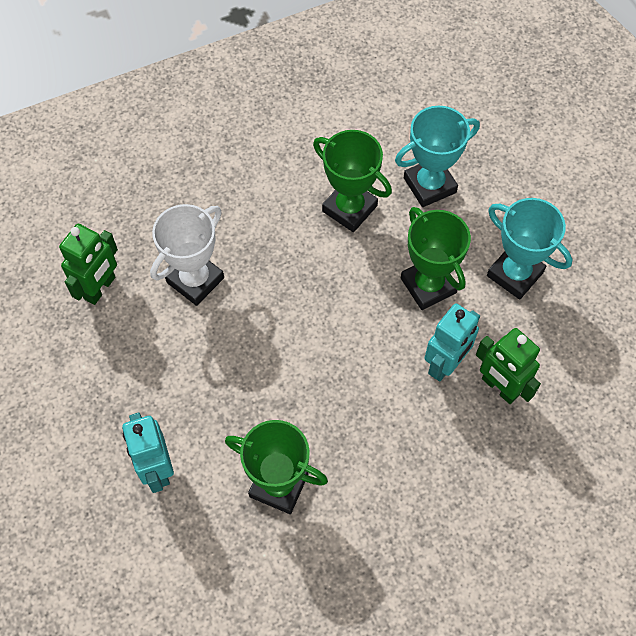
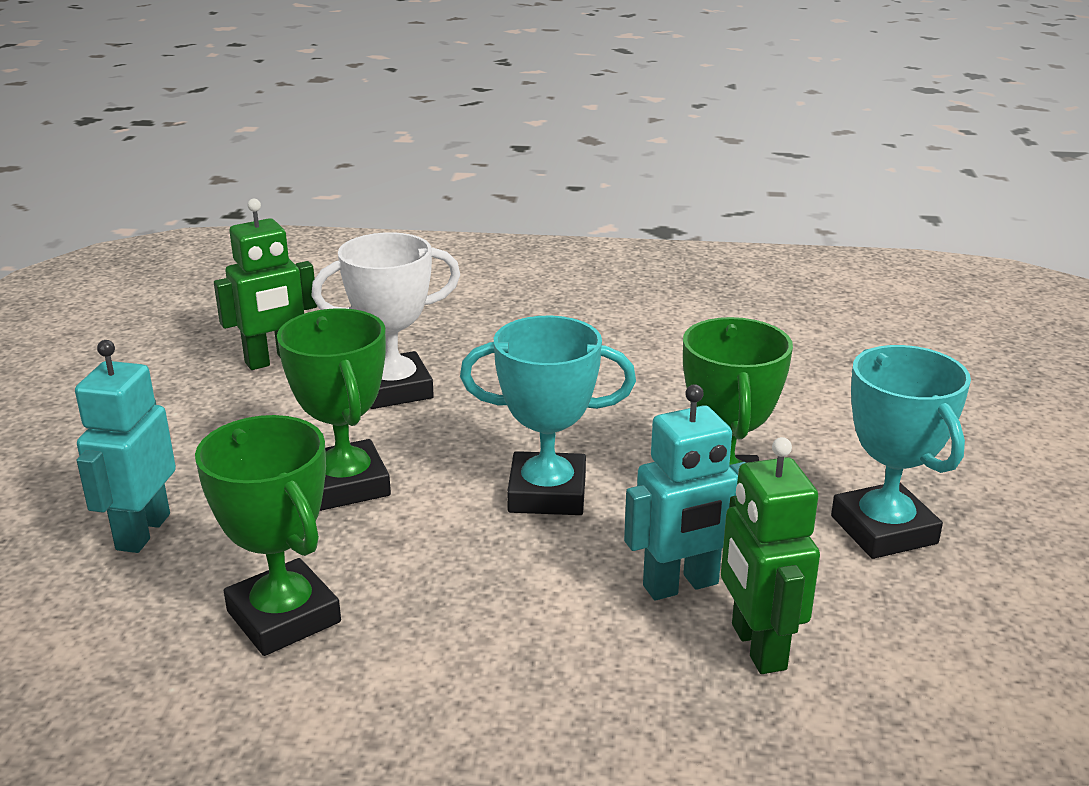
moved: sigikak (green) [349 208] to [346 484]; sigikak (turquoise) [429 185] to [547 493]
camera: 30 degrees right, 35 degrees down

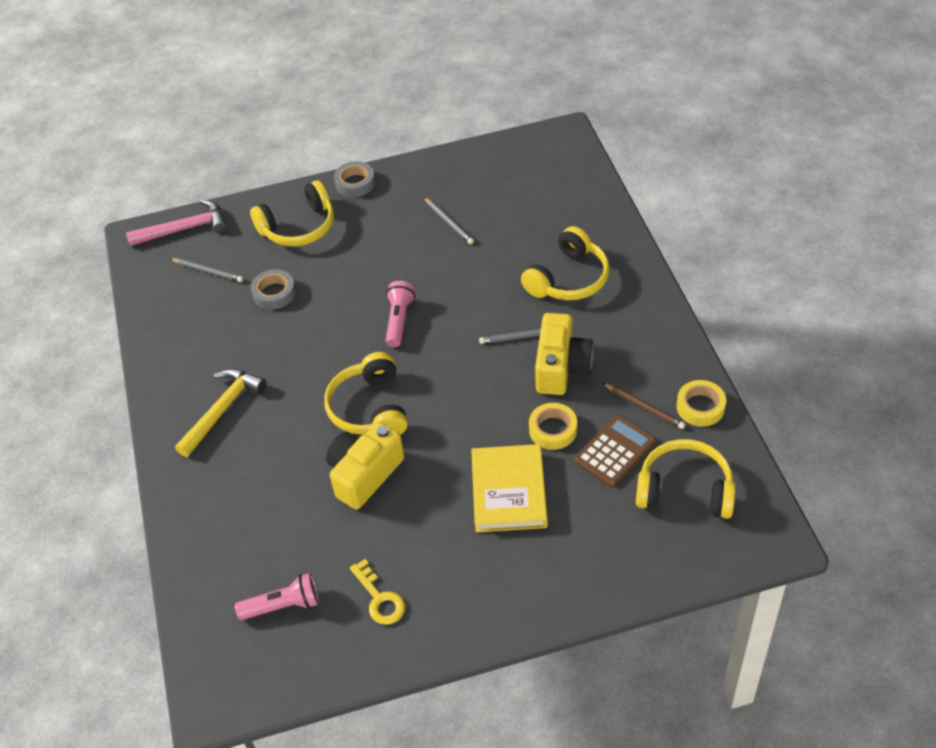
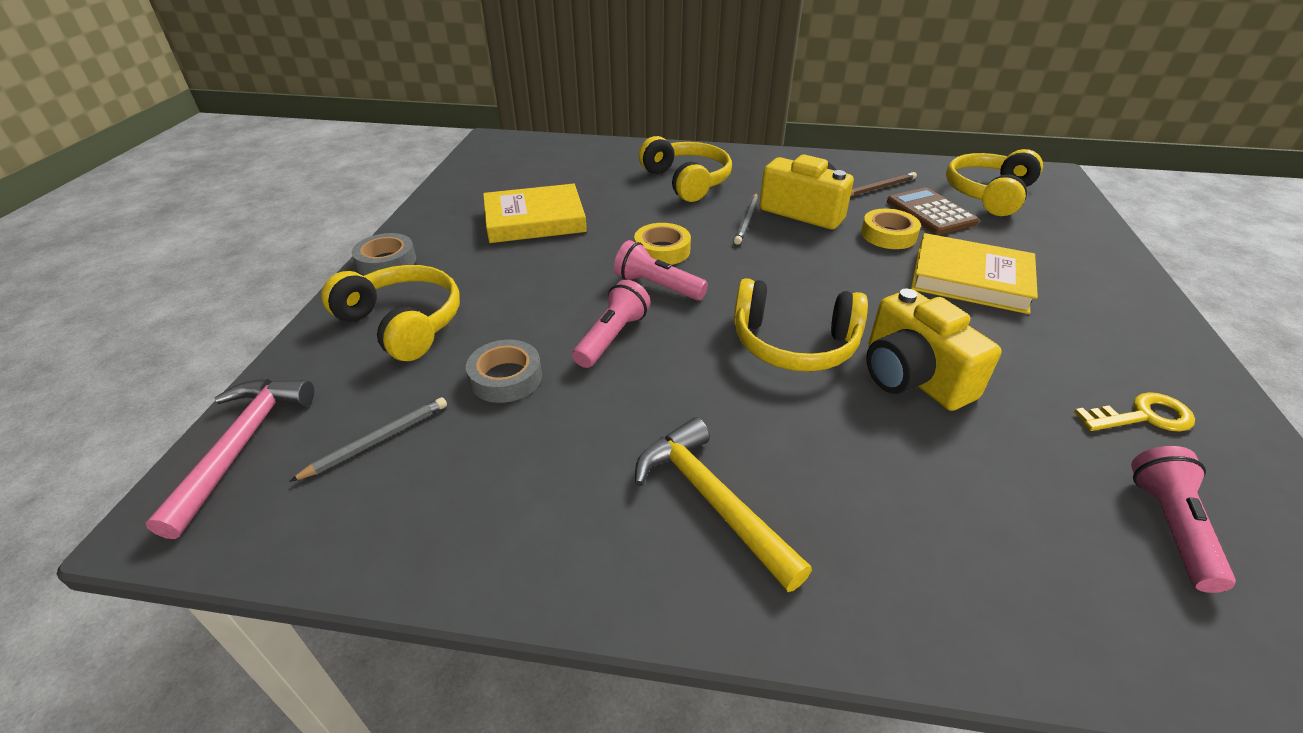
added: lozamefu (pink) [612 337]
moved: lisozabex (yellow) [700 407] to [662 250]
replaced: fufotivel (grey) [449 222] to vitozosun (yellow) [534 220]
turned: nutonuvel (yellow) [299 227] = [403 323] 45 degrees counterclockwise
camera: 70 degrees left, 10 degrees down

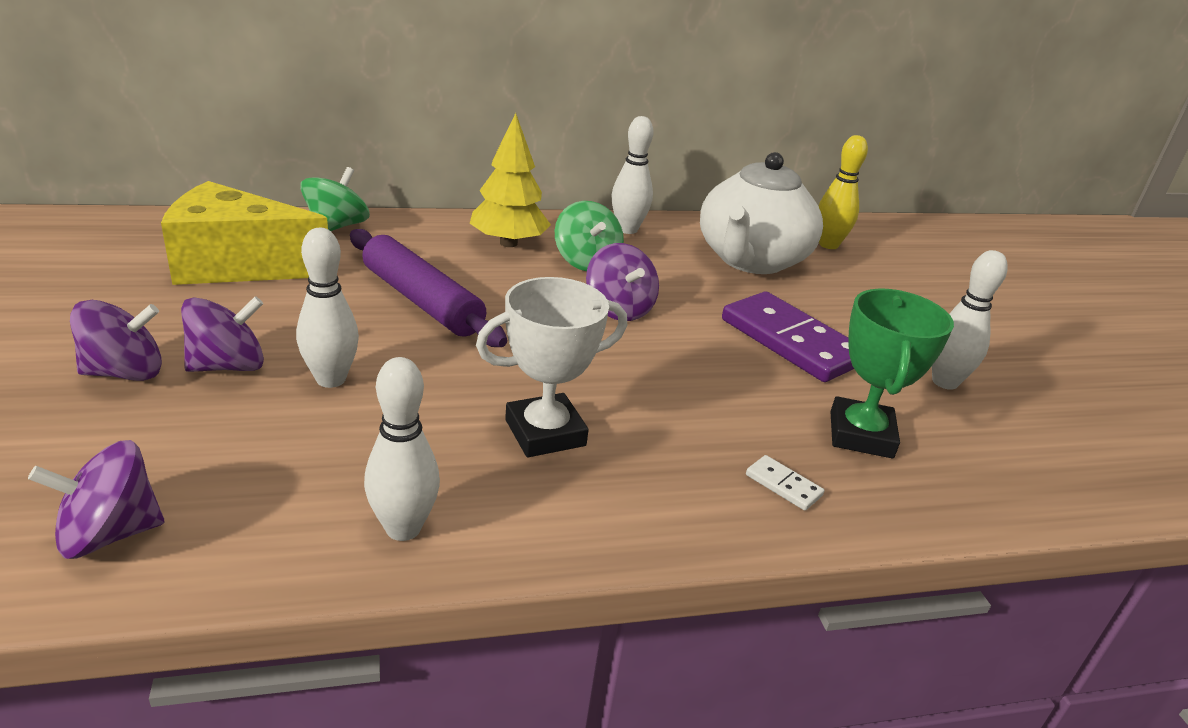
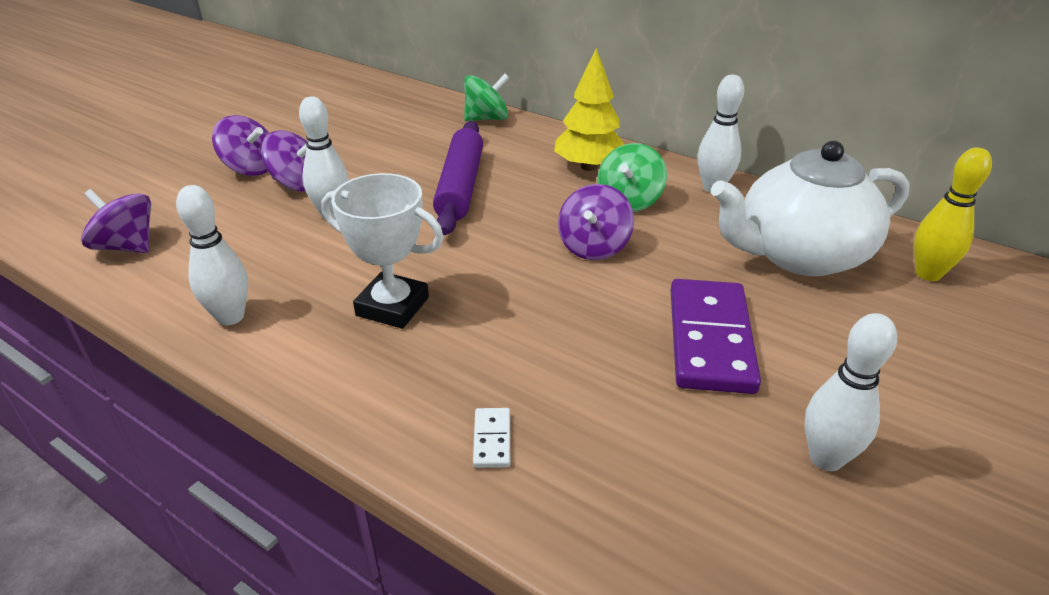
removed: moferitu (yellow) [237 265]; sigikak (green) [860 435]
camera: 50 degrees right, 5 degrees up

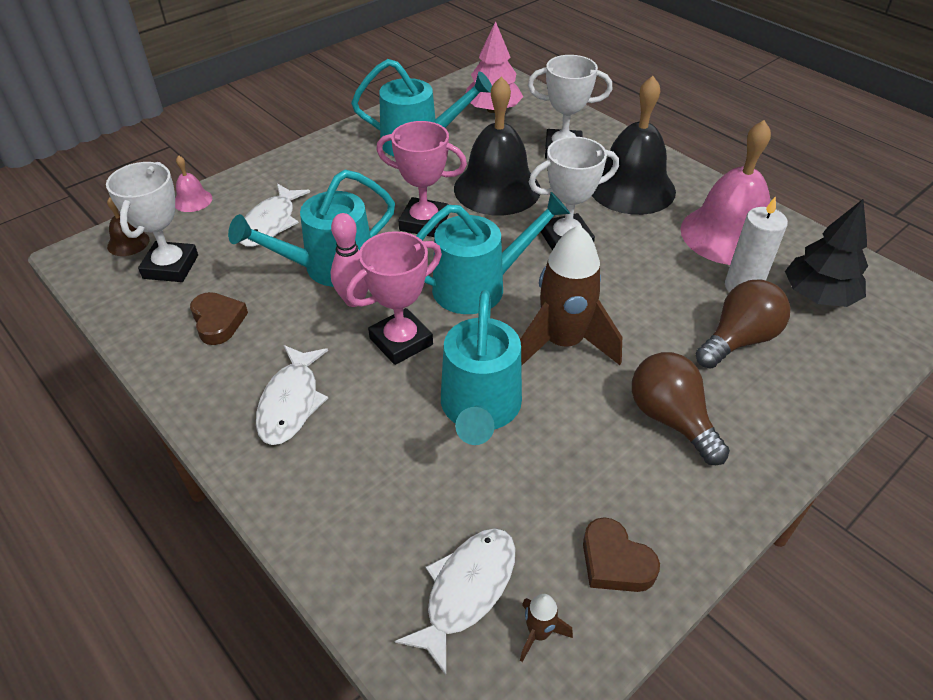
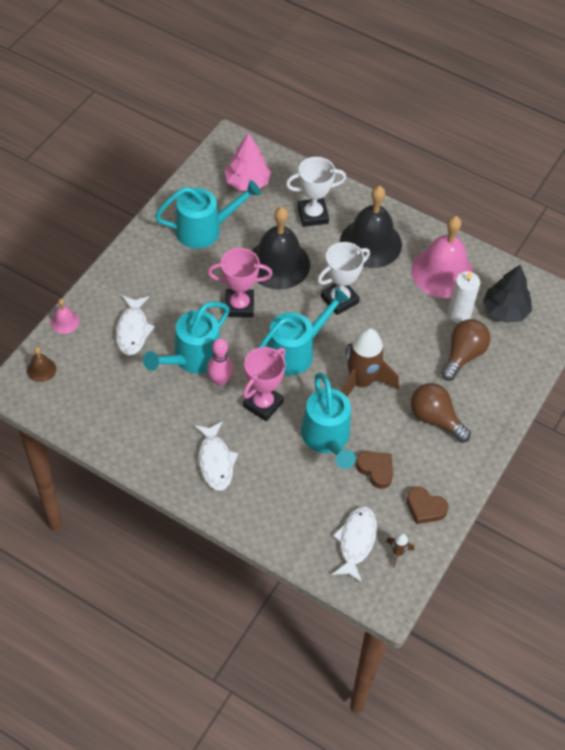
removed: sigikak (white) [171 267]
moved: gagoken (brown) [218 321] to [376 470]
camera: 20 degrees left, 10 degrees up

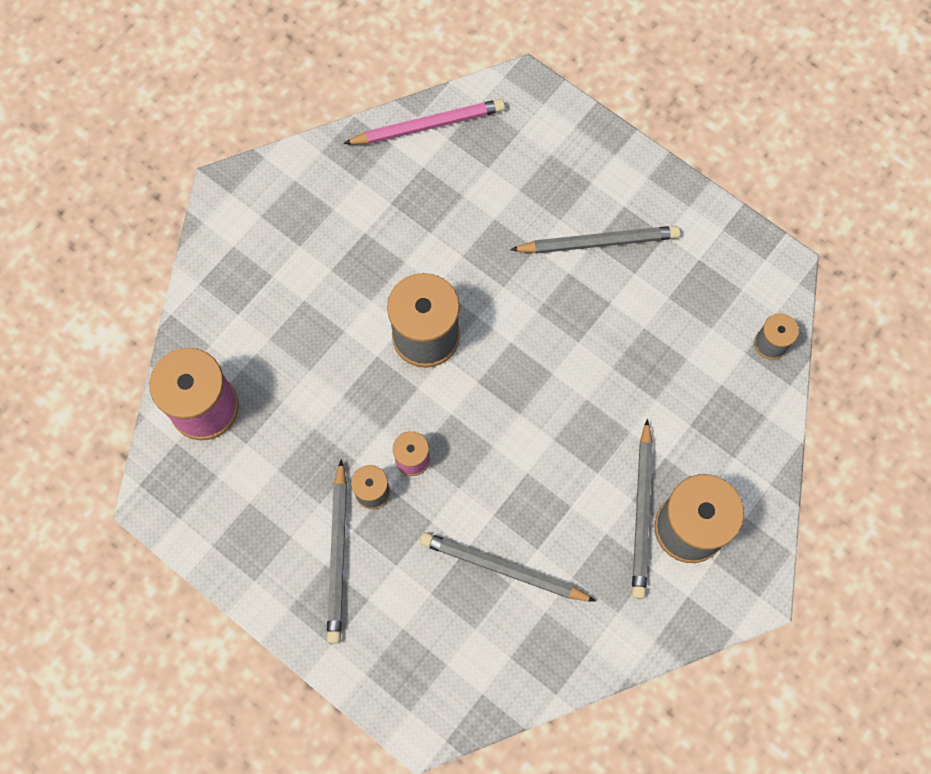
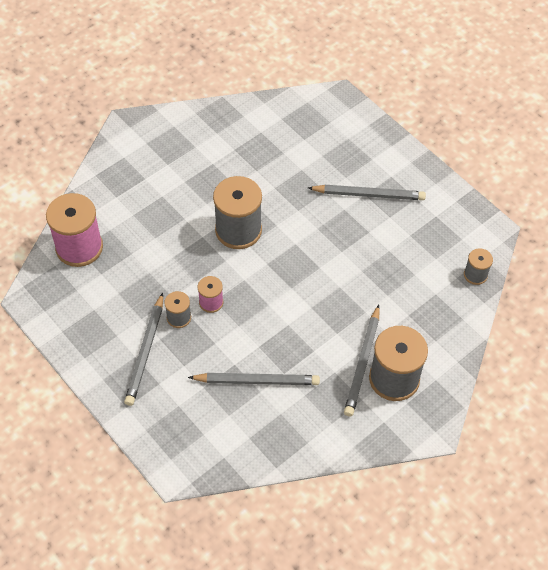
removed: fufotivel (pink) [428 125]
turned: fufotivel (grey) [503 568] = [257 381] 150 degrees clockwise
camera: 10 degrees right, 15 degrees down

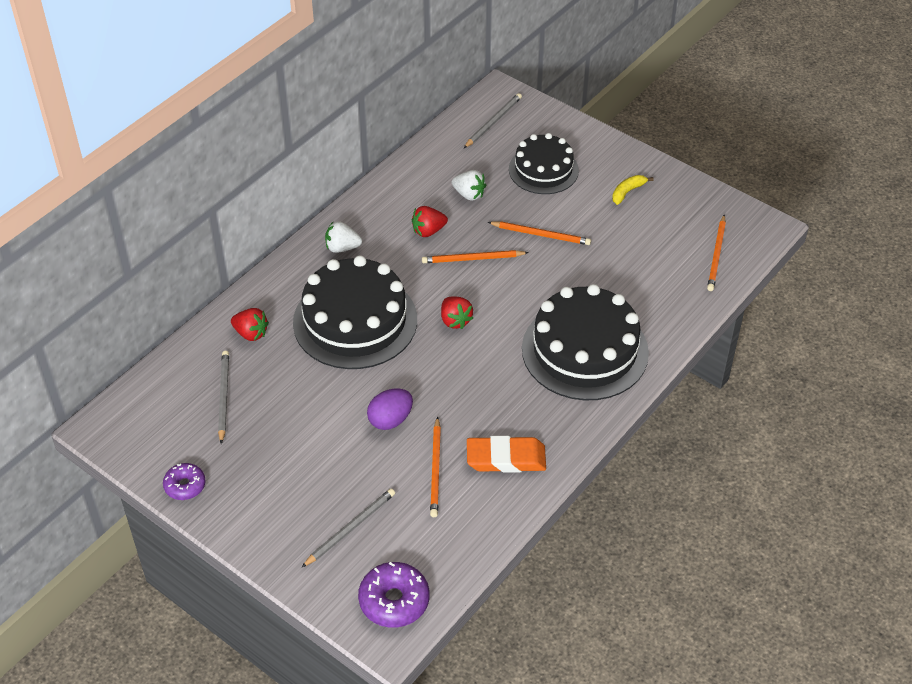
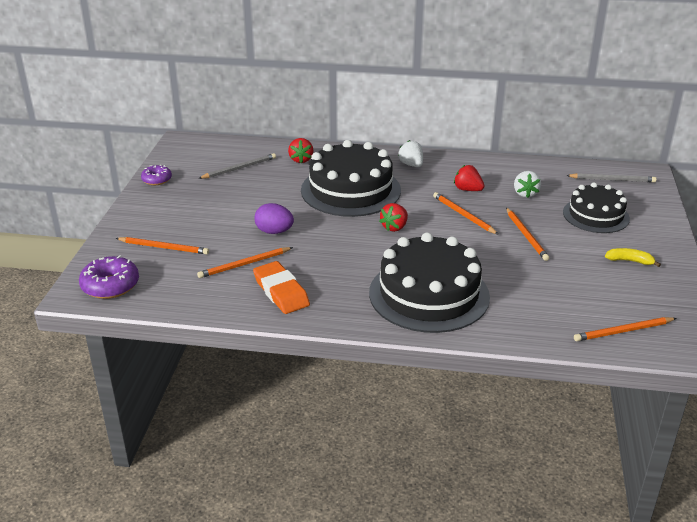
recoloured: fufotivel (grey) [350 528] to fufotivel (orange) [164 247]
camera: 60 degrees right, 15 degrees down

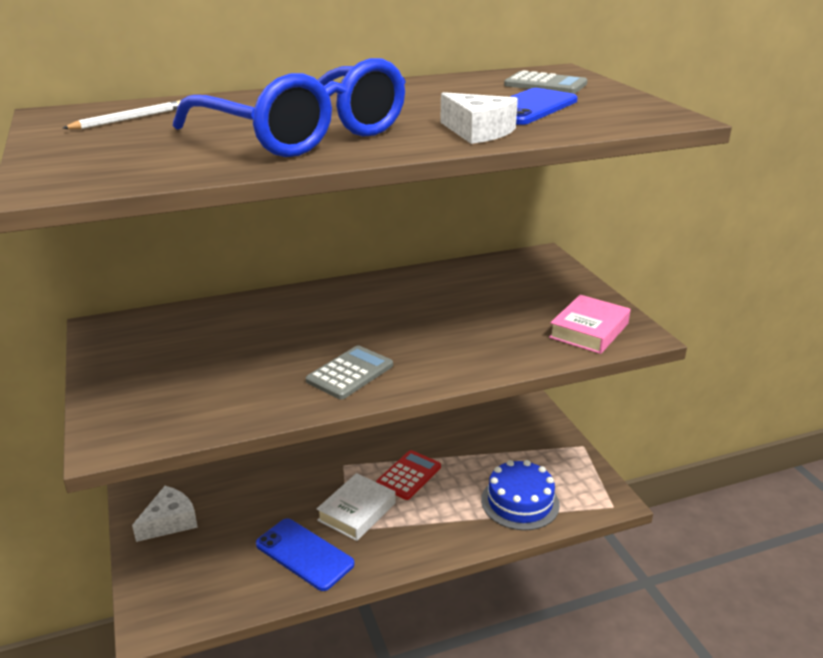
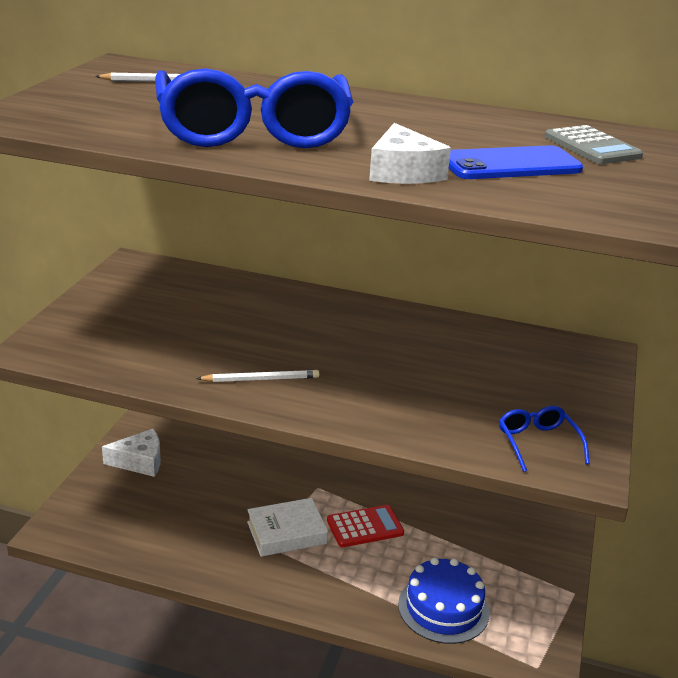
removed: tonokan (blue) [304 554]
replaced: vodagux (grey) [350 373] to fufotivel (white) [261 379]; vitozosun (pink) [589 330] to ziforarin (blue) [538 443]
camera: 35 degrees right, 0 degrees up

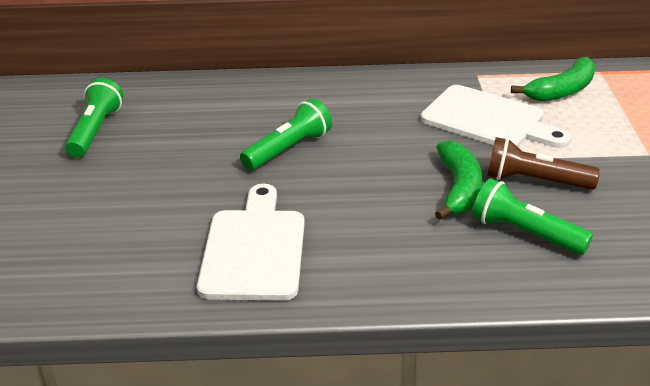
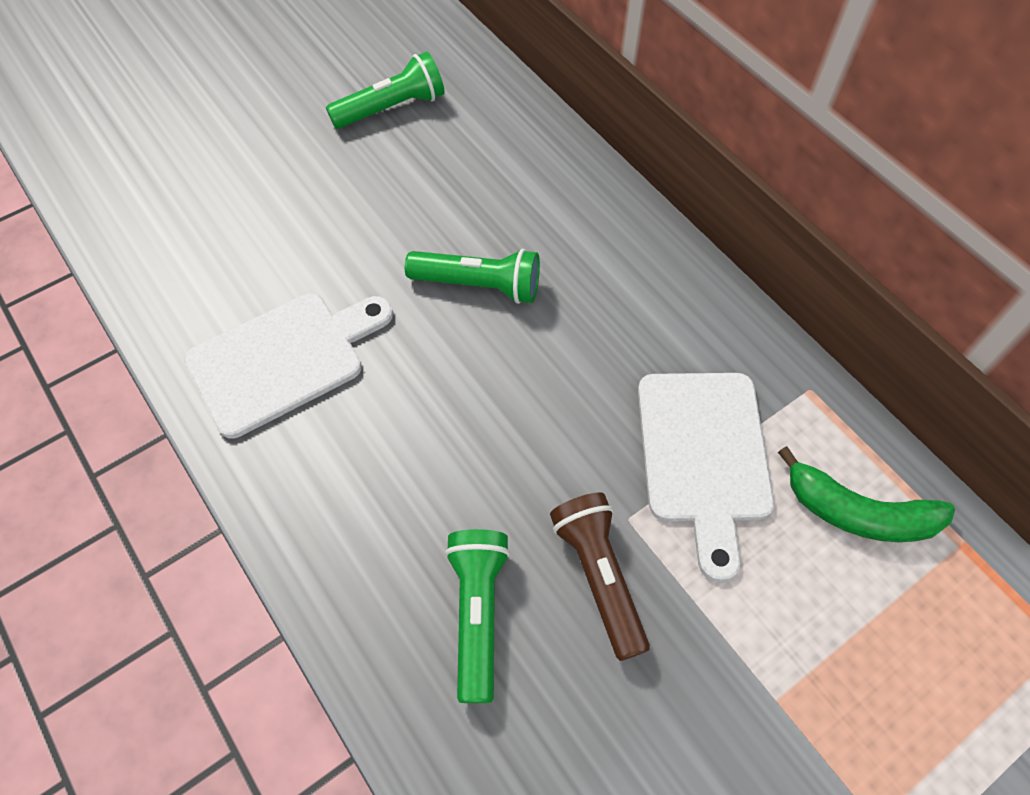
removed: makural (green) [459 188]
camera: 55 degrees right, 25 degrees up

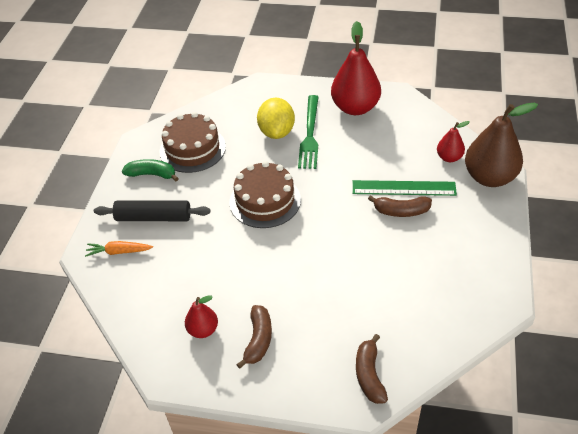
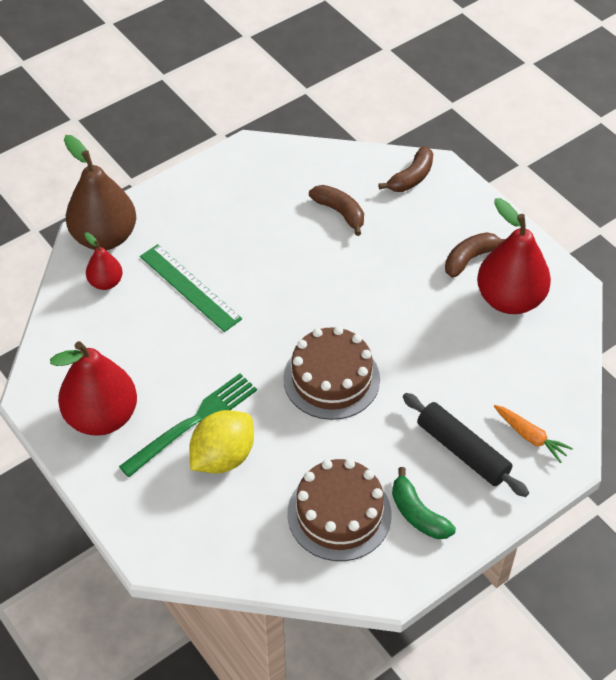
moved: makural (brown) [401 211] to [340 212]
resized: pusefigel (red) [203 330] = [509 299] x1.95
camera: 140 degrees left, 5 degrees up

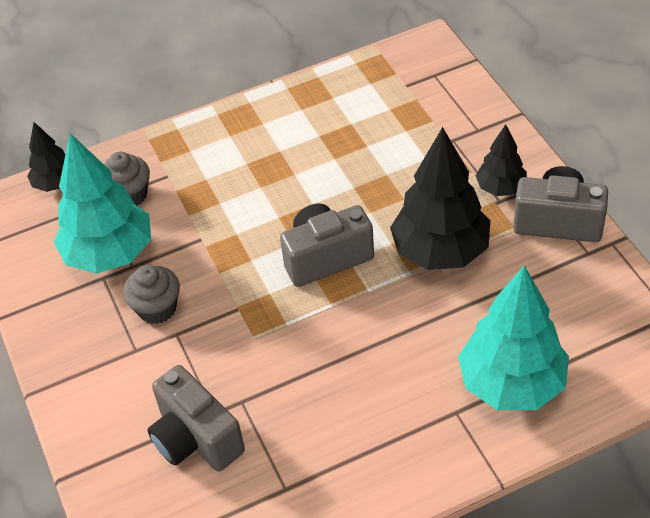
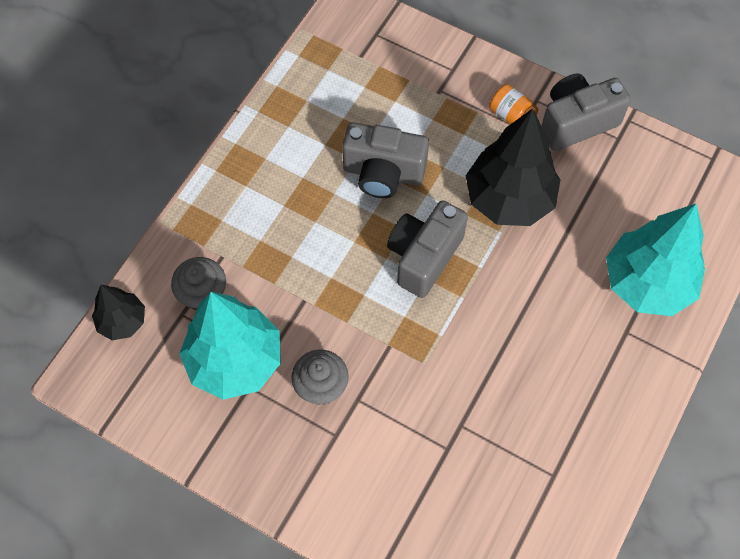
moved: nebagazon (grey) [196 439] to [383 173]
replaced: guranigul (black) [500 188] to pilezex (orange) [511 115]
camera: 40 degrees left, 15 degrees up

